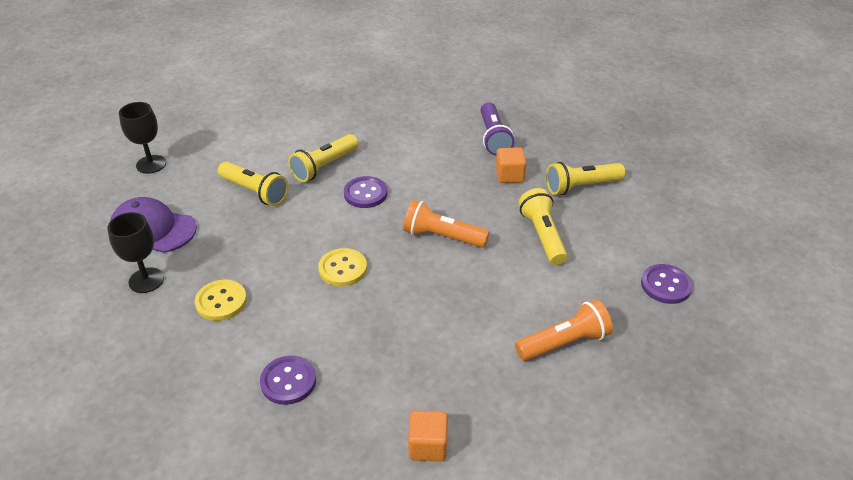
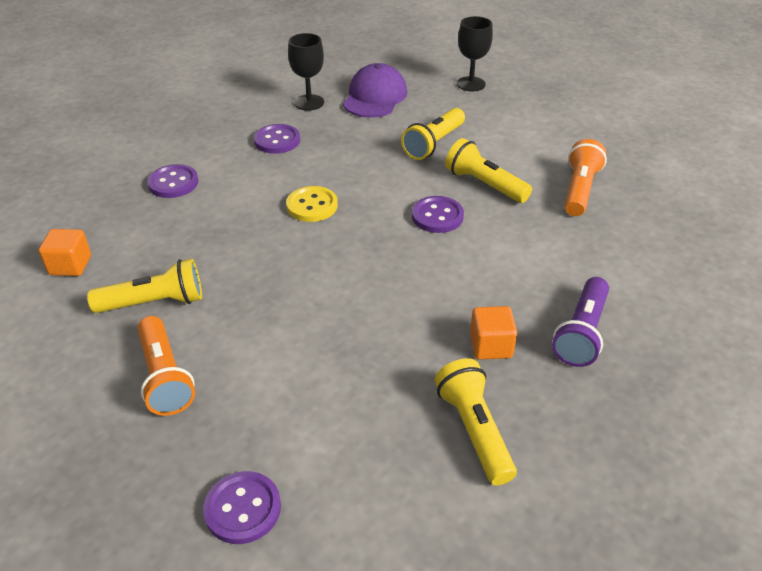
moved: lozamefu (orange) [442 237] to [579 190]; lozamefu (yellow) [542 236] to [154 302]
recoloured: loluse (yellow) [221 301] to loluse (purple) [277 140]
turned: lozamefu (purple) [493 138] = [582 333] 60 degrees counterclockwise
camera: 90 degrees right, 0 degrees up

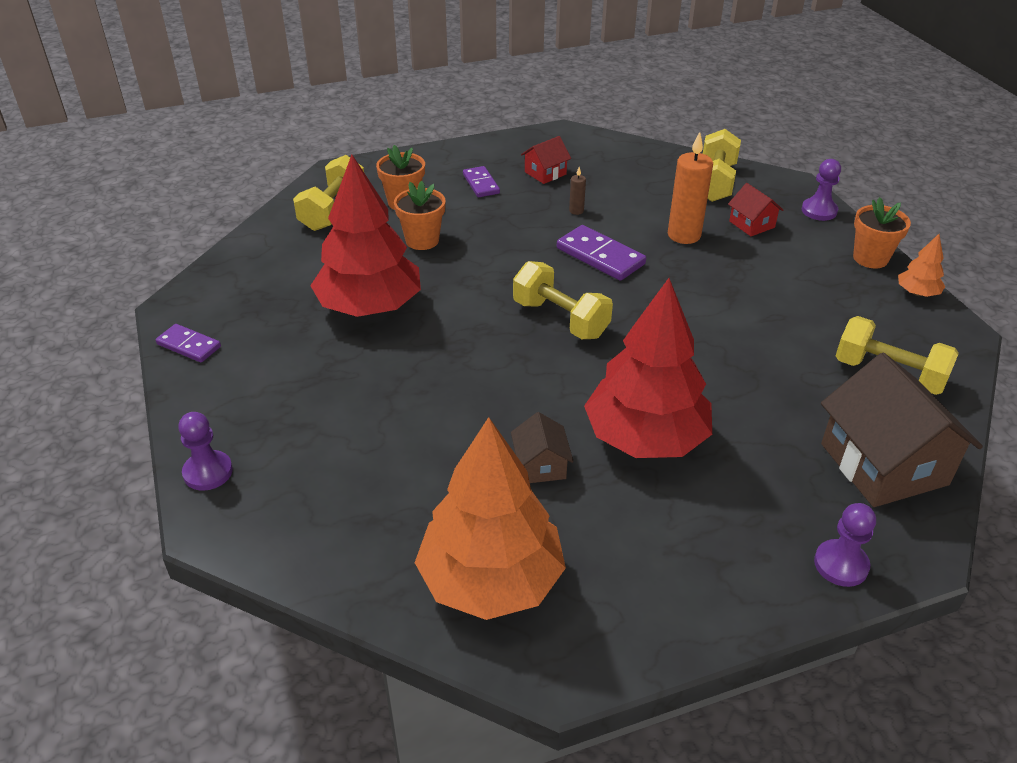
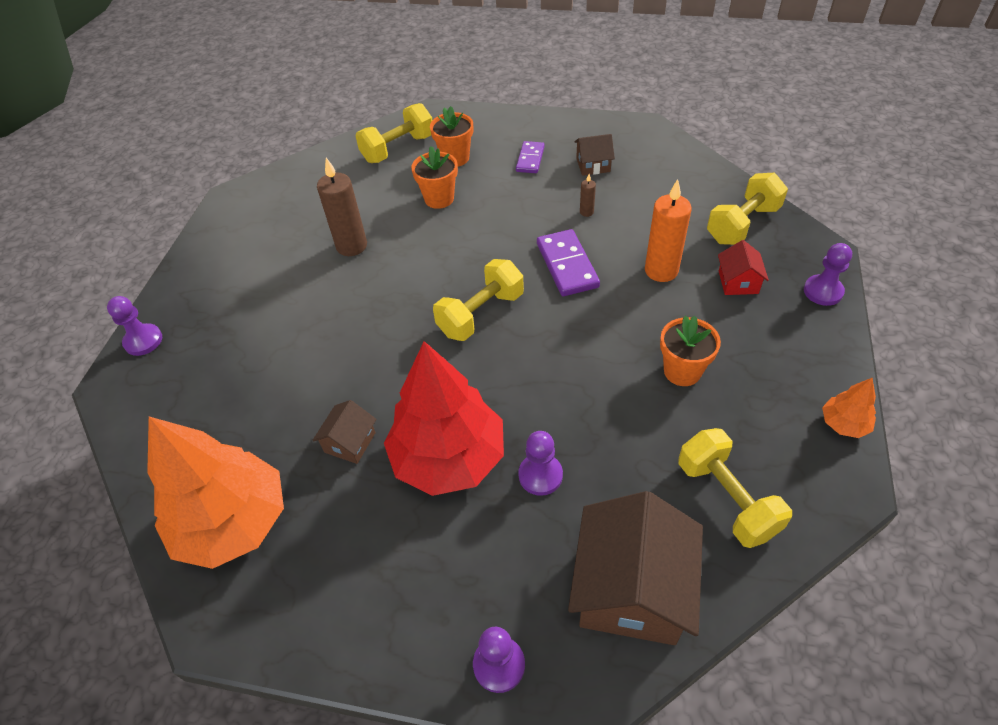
removed: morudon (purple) [189 345]
added: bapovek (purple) [540 475]
moved: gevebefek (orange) [870 258] to [682 371]
replaced: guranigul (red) [369 307] to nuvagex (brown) [351 246]
recoloured: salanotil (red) [545 173] to salanotil (brown) [593 165]
turned: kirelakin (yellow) [560 319] = [481 314] 60 degrees clockwise
camera: 35 degrees right, 10 degrees up

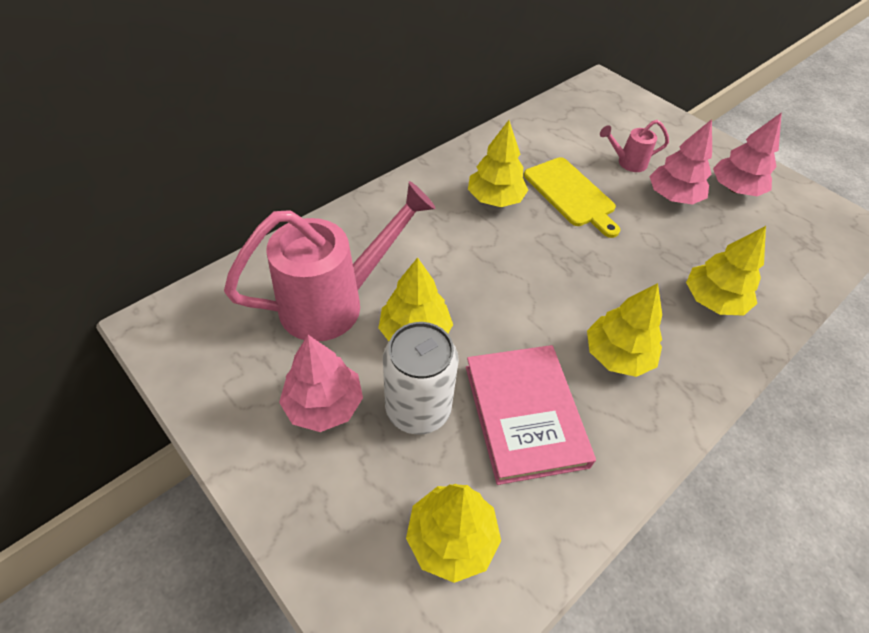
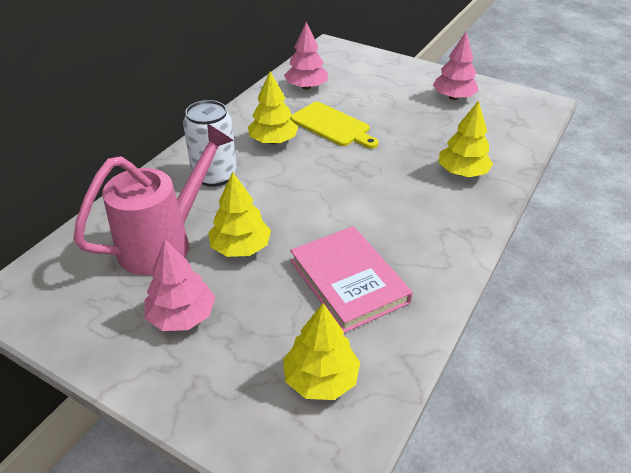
removed: guranigul (yellow) [617 355]; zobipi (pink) [627 163]
moved: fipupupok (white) [418 408] to [214 175]; guranigul (pink) [673 196] to [306 87]
camera: 15 degrees left, 10 degrees down

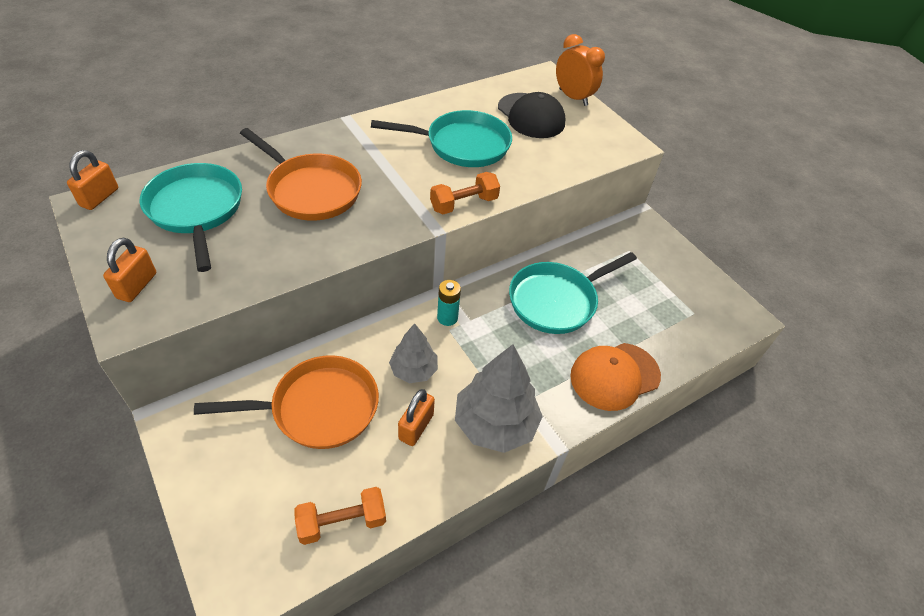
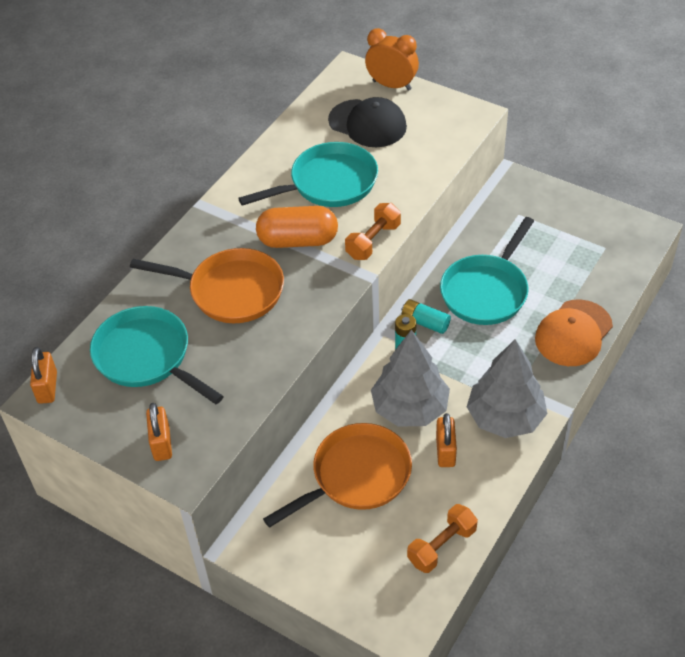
added: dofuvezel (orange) [298 240]; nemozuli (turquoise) [425 322]
resized: guranigul (grey) [413 370] = [410 408] x1.68
camera: 20 degrees left, 0 degrees up

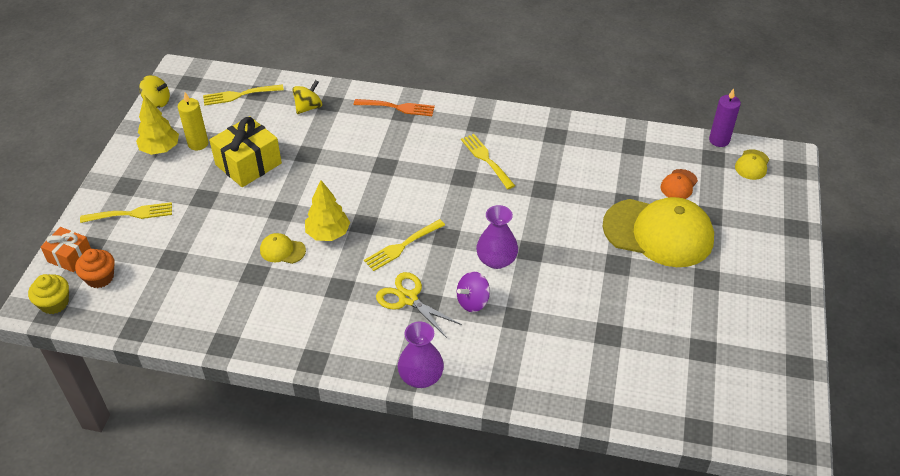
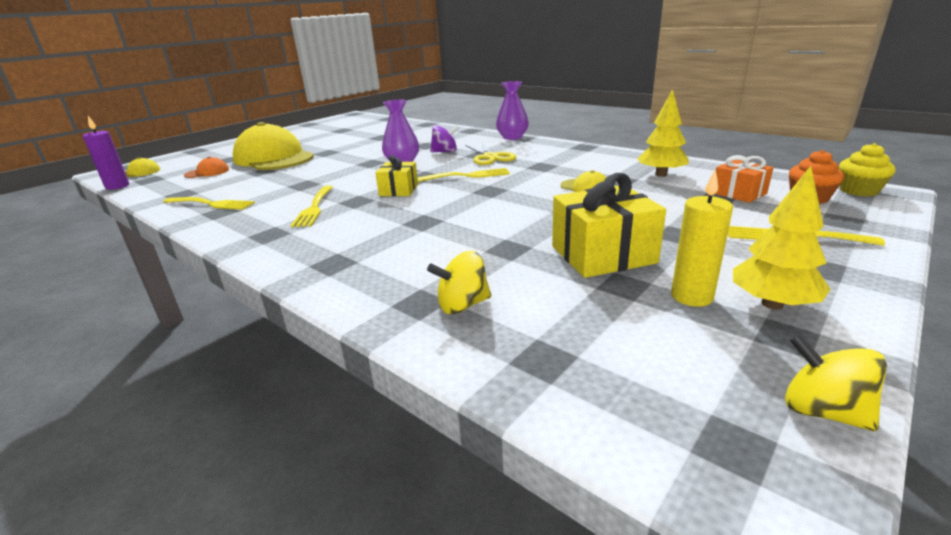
removed: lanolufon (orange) [397 107]
added: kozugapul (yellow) [399 190]
moved: kozugapul (orange) [70 257] to [739 193]; lanolufon (yellow) [240 95] to [211 204]; guranigul (yellow) [328 233] to [661 175]
camera: 150 degrees left, 20 degrees down

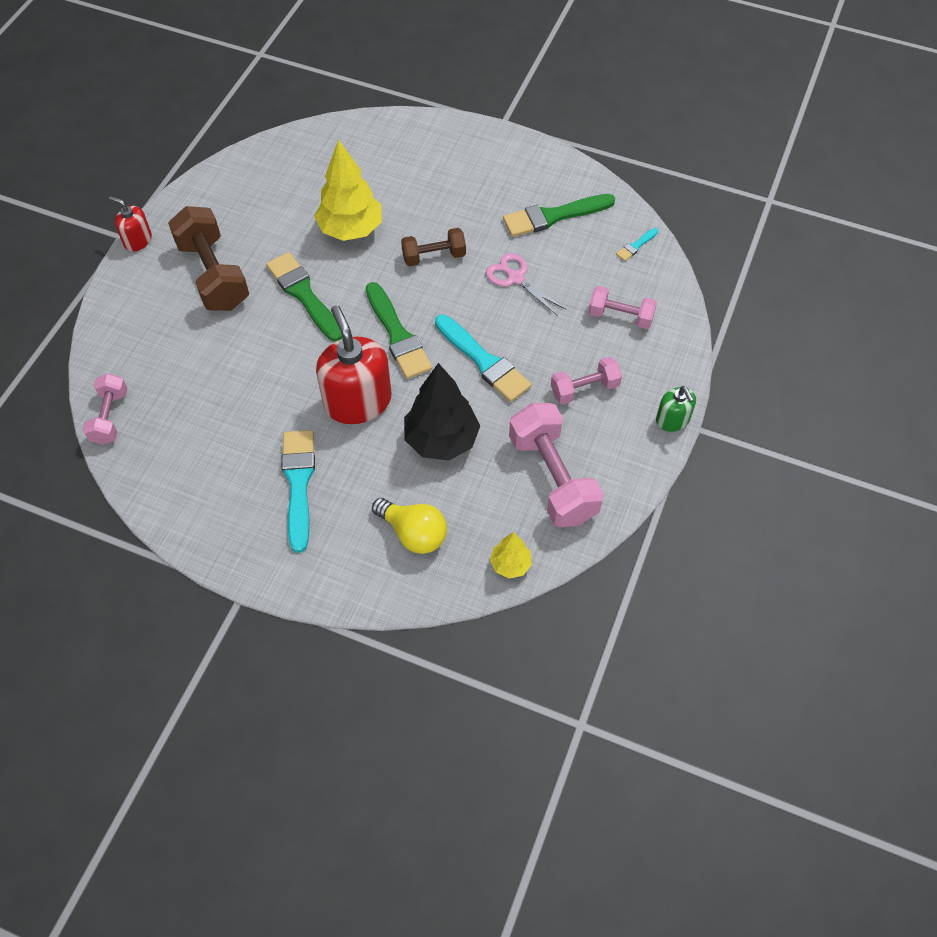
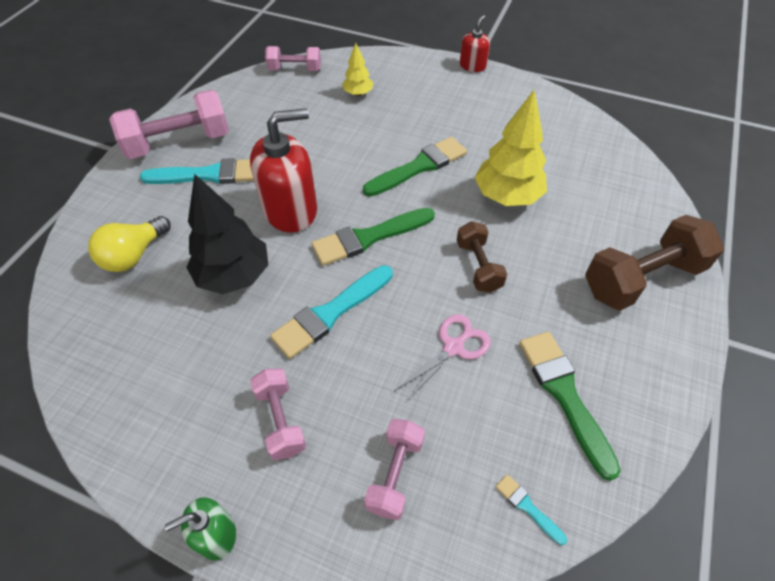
moved: kirelakin (brown) [213 275] to [642 279]; guranigul (yellow) [510 564] to [358 93]; kirelakin (pink) [552 478] to [179 143]
camera: 90 degrees right, 5 degrees down

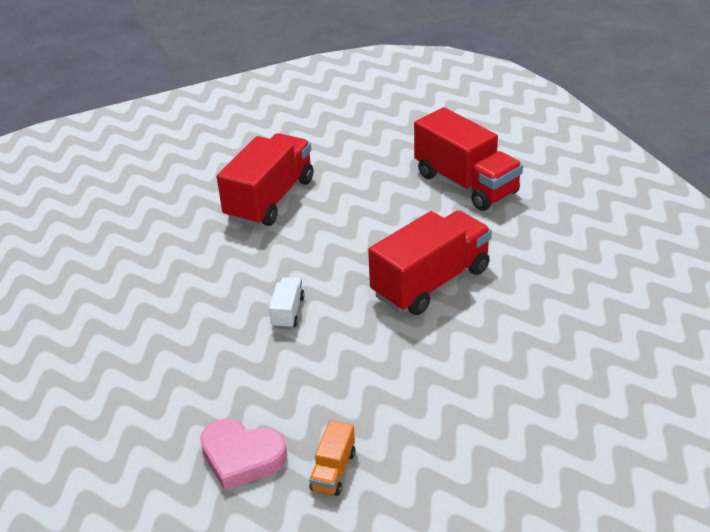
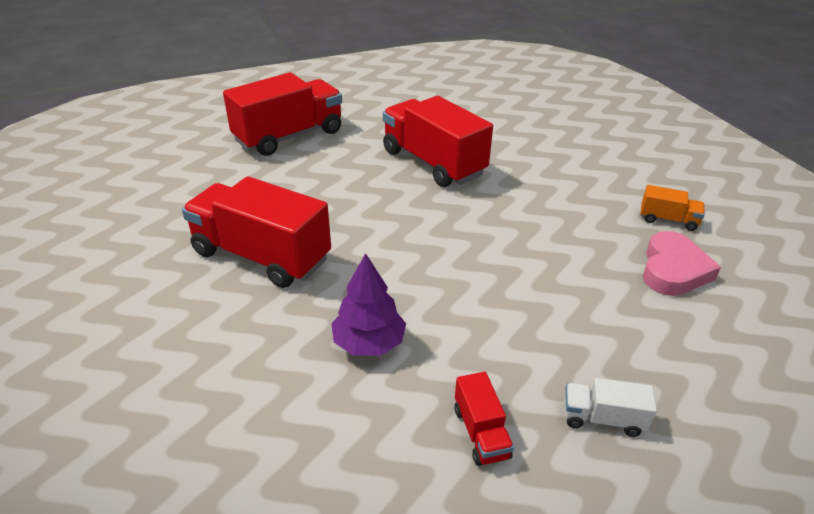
added: guranigul (purple) [369 343]; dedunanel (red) [481 433]
moved: dedunanel (white) [288 312] to [602 418]
camera: 90 degrees left, 0 degrees up

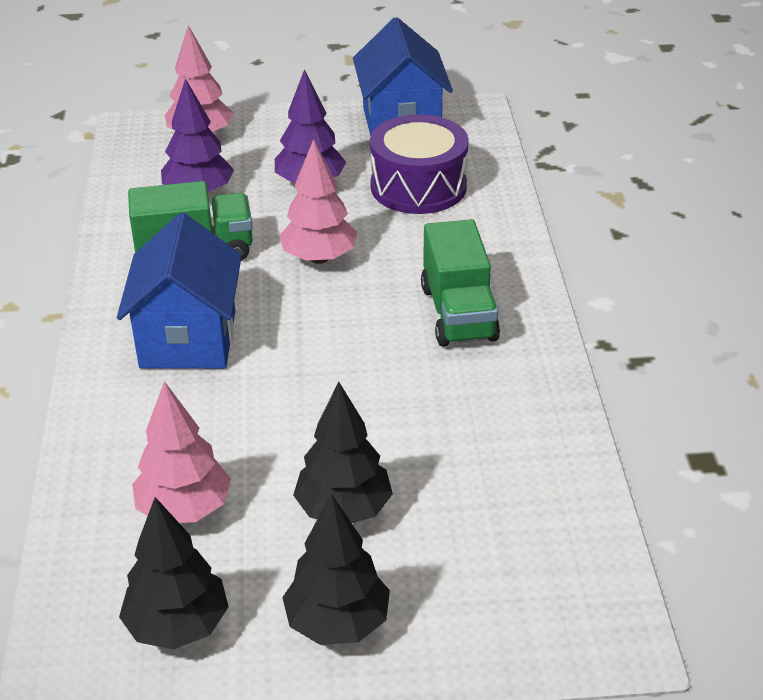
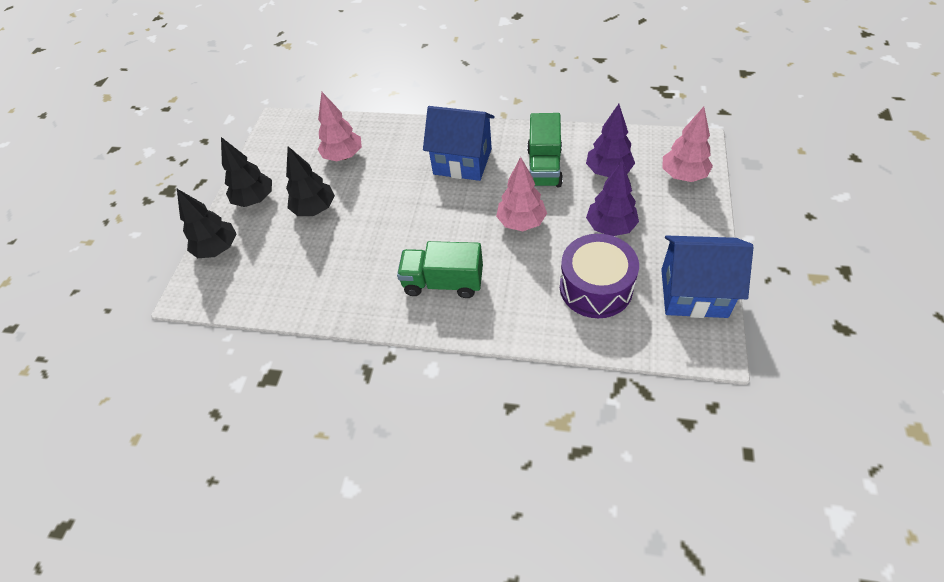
moved: guranigul (black) [178 626] to [218 249]
camera: 110 degrees right, 15 degrees up

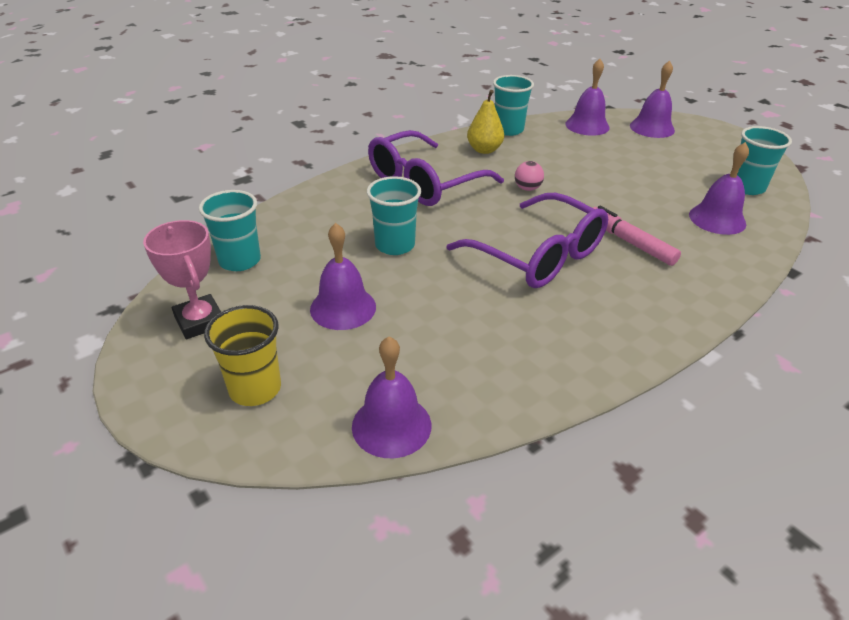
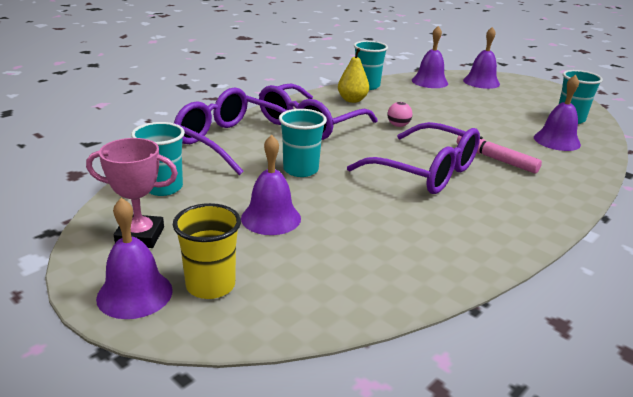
added: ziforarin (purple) [232 141]
moved: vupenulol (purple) [391 425] to [135 294]
turned: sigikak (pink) [200 321] = [140 236] 45 degrees counterclockwise
camera: 10 degrees left, 10 degrees down

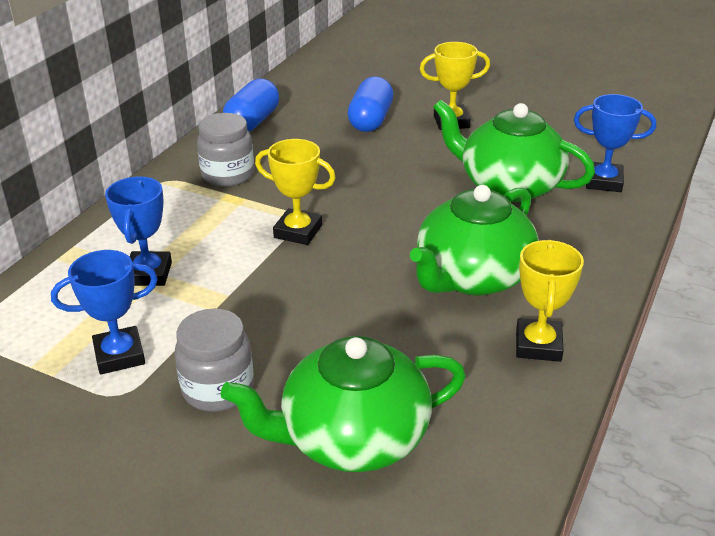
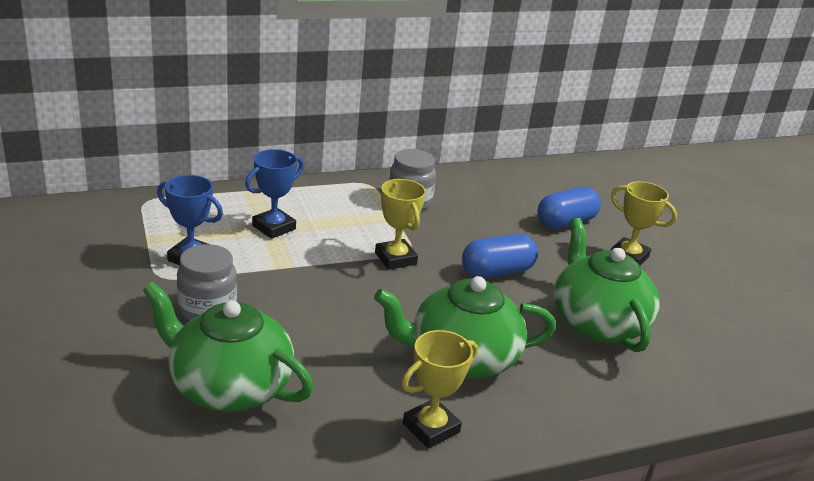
removed: sigikak (blue) [603 181]
moved: dofuvezel (blue) [252 122] to [497 272]
camera: 40 degrees right, 5 degrees down

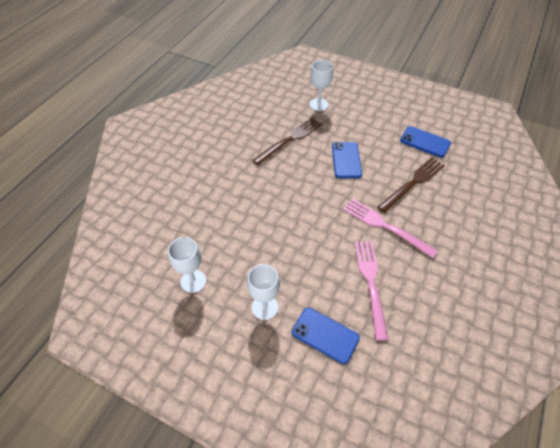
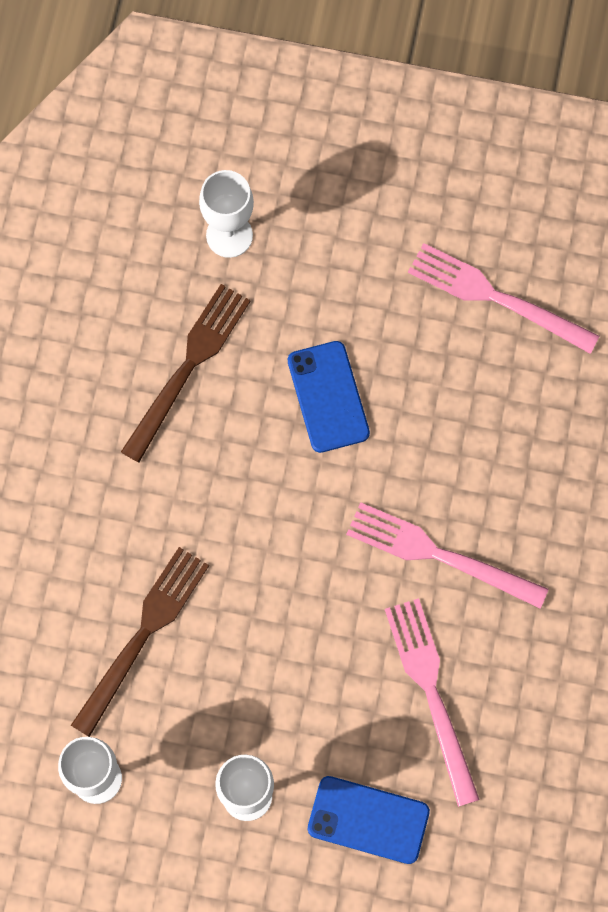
moved: lanolufon (brown) [413 182] to [144 633]
replaced: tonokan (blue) [425 142] to lanolufon (pink) [494 297]
camera: 15 degrees left, 20 degrees up

